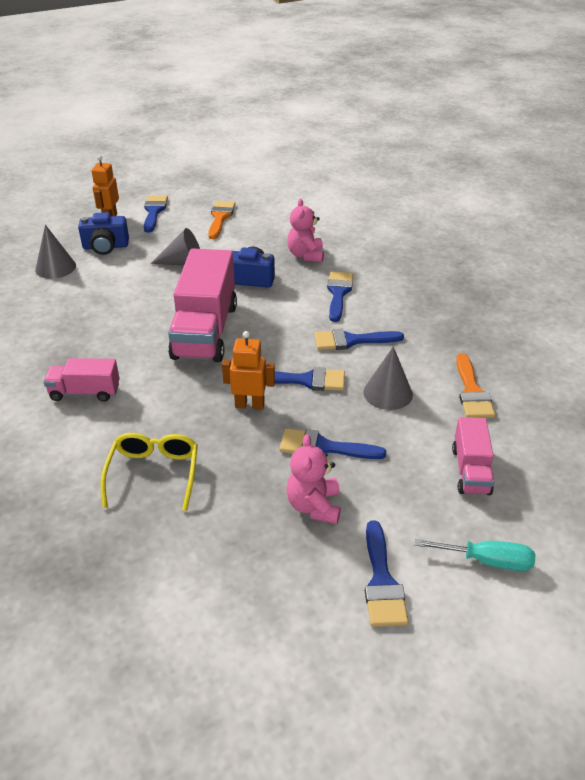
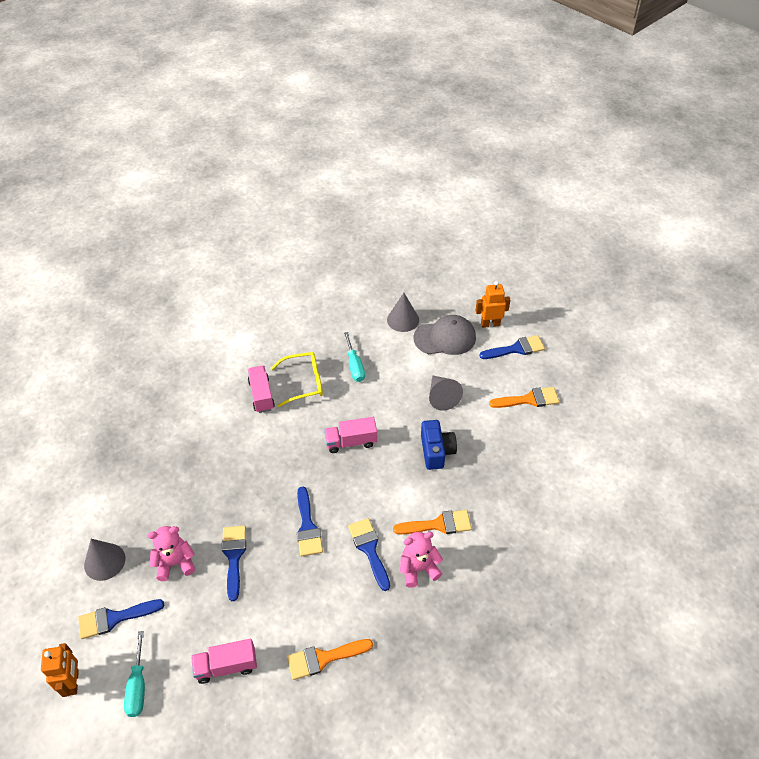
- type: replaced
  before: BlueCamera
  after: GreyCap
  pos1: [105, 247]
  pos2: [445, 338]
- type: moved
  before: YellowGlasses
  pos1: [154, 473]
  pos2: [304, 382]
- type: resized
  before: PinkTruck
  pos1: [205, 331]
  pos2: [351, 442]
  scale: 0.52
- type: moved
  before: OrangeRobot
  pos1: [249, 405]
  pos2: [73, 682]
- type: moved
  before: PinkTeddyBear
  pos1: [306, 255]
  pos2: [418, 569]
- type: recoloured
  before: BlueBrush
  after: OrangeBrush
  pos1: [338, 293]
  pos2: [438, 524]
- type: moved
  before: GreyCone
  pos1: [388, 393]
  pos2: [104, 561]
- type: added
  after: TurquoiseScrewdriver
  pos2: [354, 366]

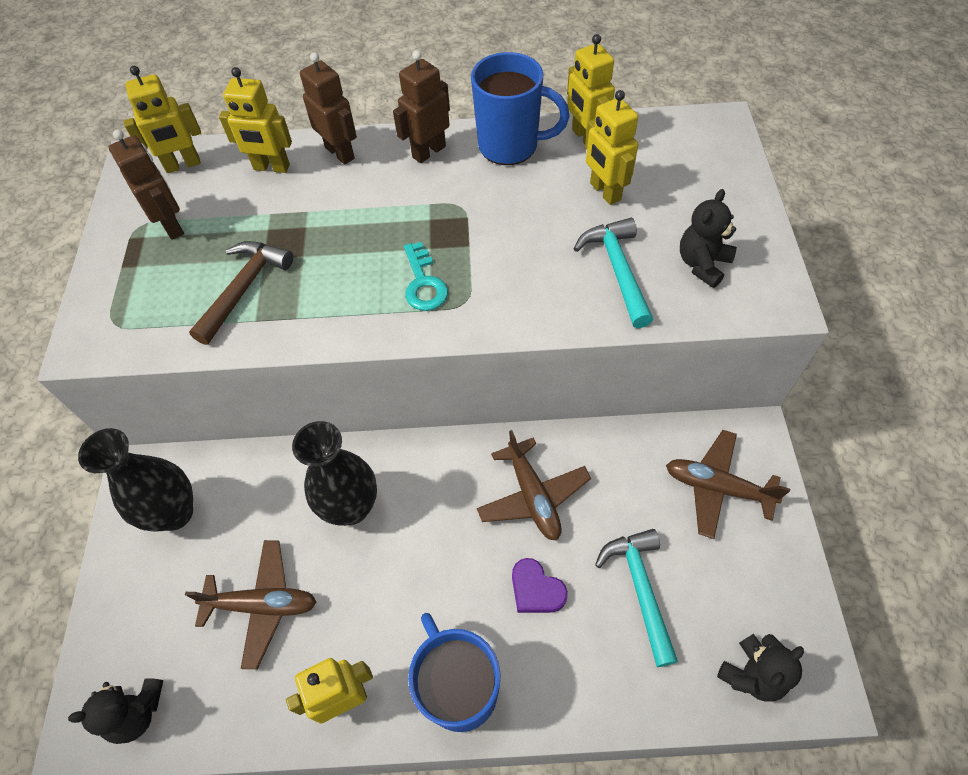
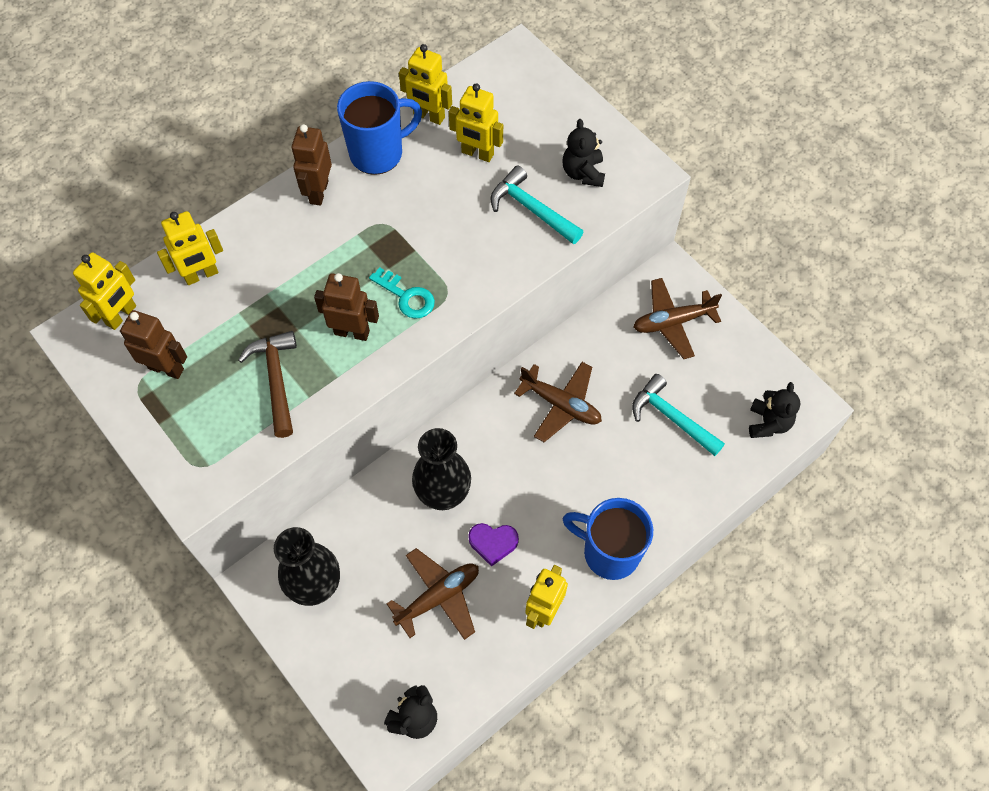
- type: moved
  before: BrownRobot
  pos1: [340, 153]
  pos2: [352, 332]
- type: moved
  before: PurpleHeart
  pos1: [536, 590]
  pos2: [493, 543]

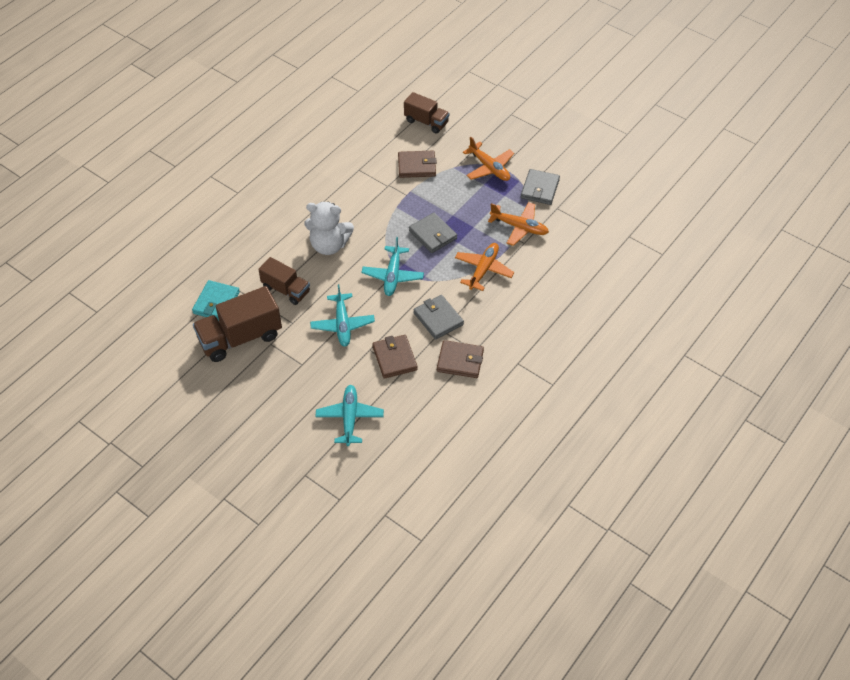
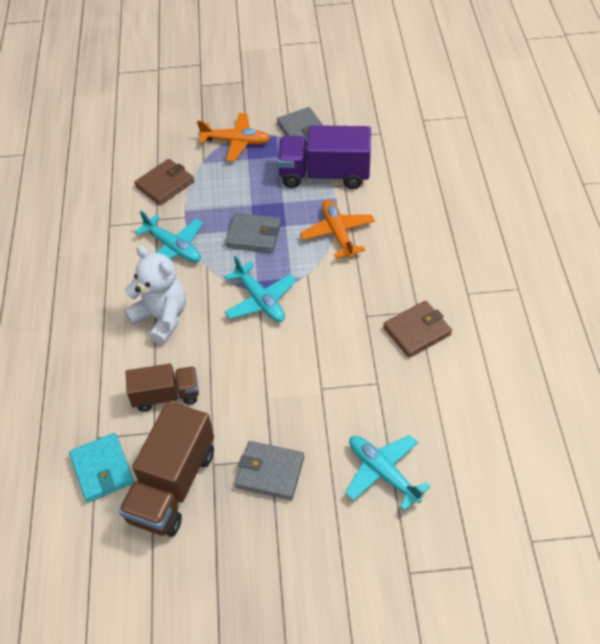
- type: turned
  before: WhiteTeddyBear
  pos1: [329, 245]
  pos2: [161, 318]
  turn: -105
- type: moved
  before: TurquoisePlane
  pos1: [342, 324]
  pos2: [173, 247]
- type: removed
  before: BrownWallet
  pos1: [394, 358]
- type: removed
  before: BrownTruck
  pos1: [426, 122]
- type: moved
  before: GreyWallet
  pos1: [438, 319]
  pos2: [270, 472]
- type: replaced
  before: OrangePlane
  after: PurpleTruck
  pos1: [519, 227]
  pos2: [324, 174]

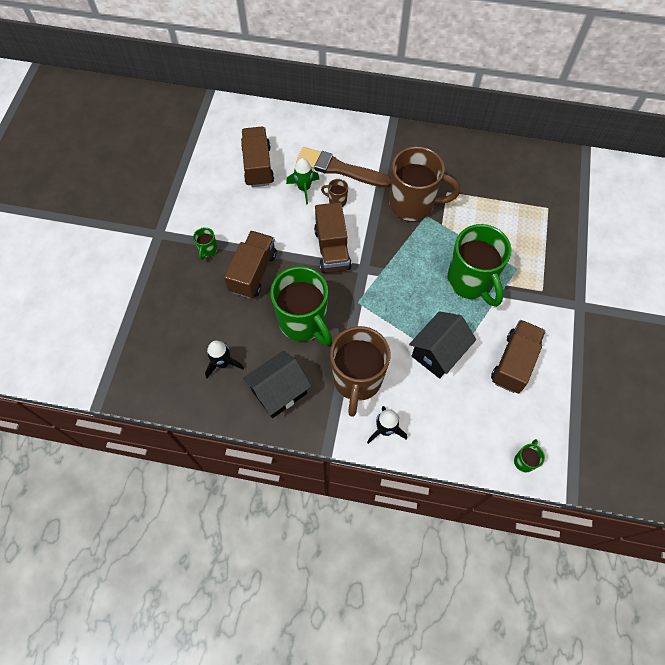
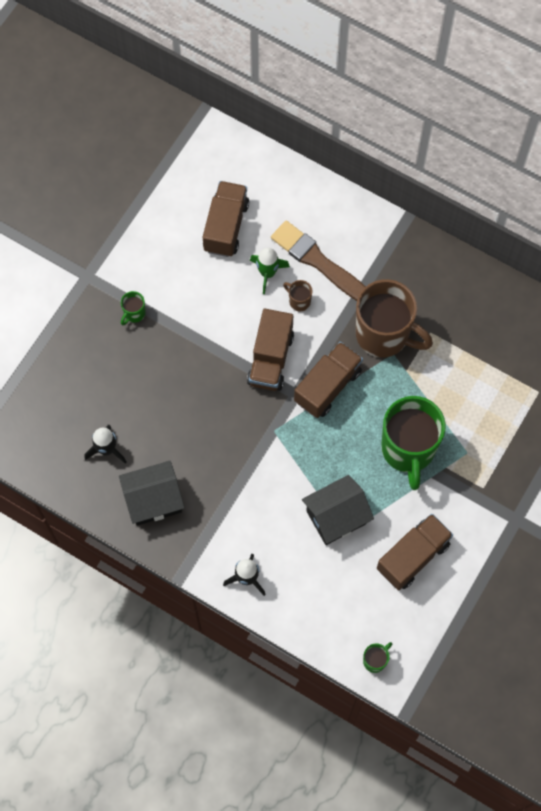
- type: moved
  before: BrownTruck
  pos1: [253, 272]
  pos2: [327, 386]
- type: removed
  before: GreenMug
  pos1: [303, 322]
- type: removed
  before: BrownMug
  pos1: [357, 380]

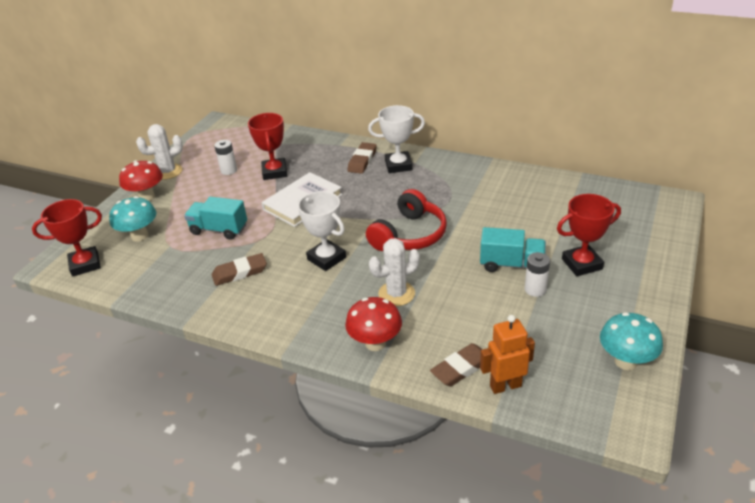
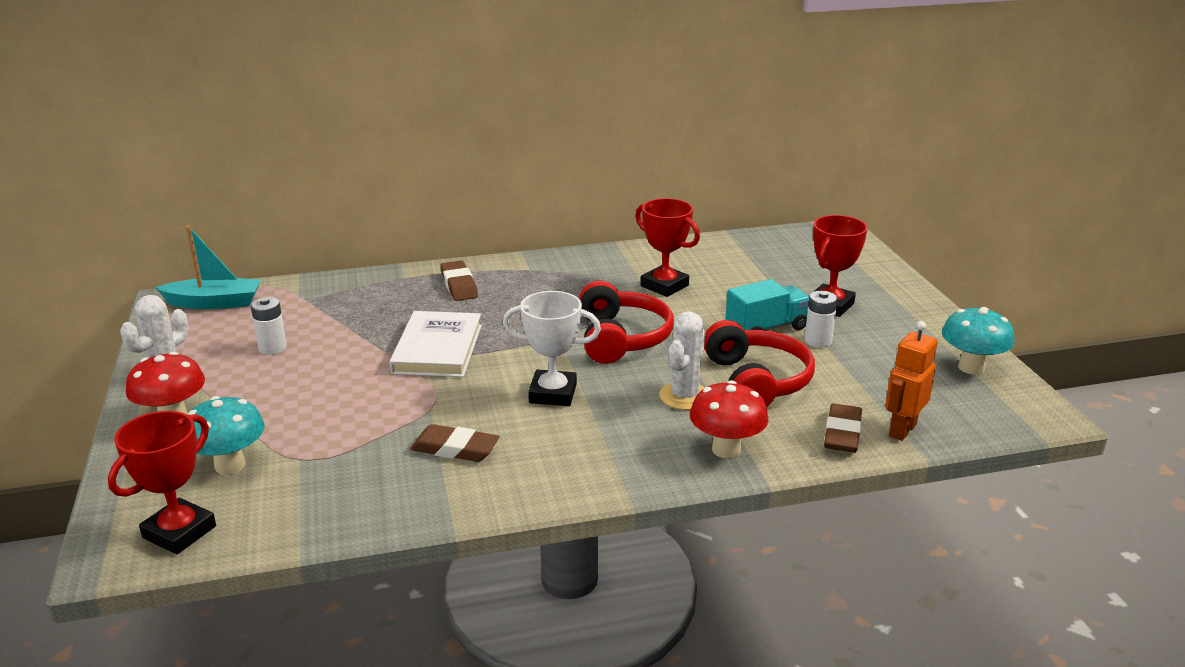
- type: removed
  before: TurquoiseTruck
  pos1: [219, 229]
- type: turned
  before: BrownEraser
  pos1: [240, 272]
  pos2: [455, 449]
  turn: 75
- type: moved
  before: RedTrophy
  pos1: [274, 172]
  pos2: [664, 286]
- type: removed
  before: WhiteTrophy
  pos1: [398, 165]
- type: added
  after: TurquoiseBoat
  pos2: [214, 303]
- type: added
  after: RedHeadphones
  pos2: [756, 381]

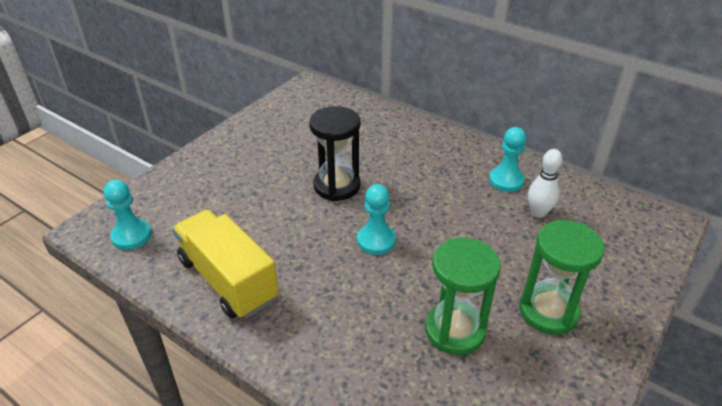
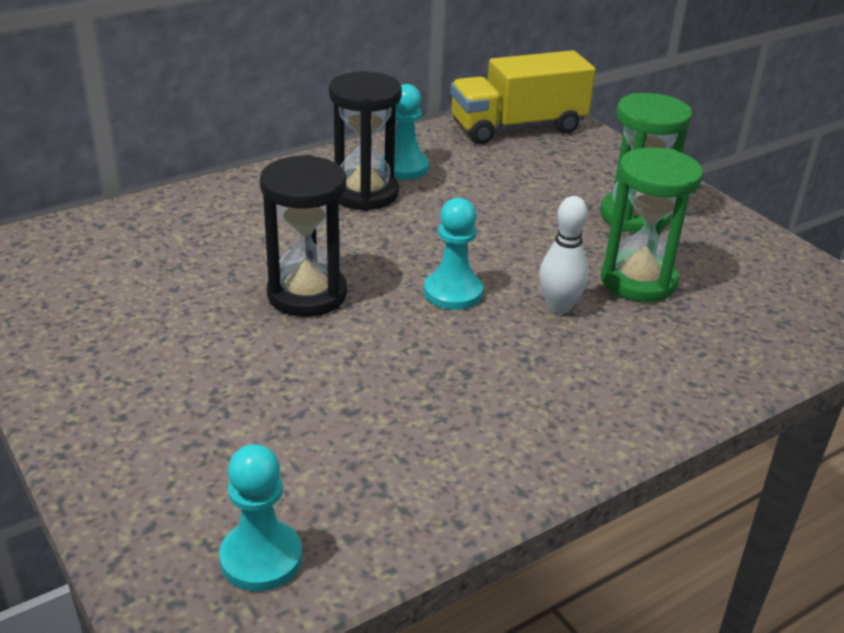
- type: moved
  before: YellowTruck
  pos1: [228, 280]
  pos2: [517, 127]
- type: moved
  before: WhiteBowlingPin
  pos1: [538, 212]
  pos2: [559, 306]
- type: added
  after: BlackHourglass
  pos2: [364, 193]

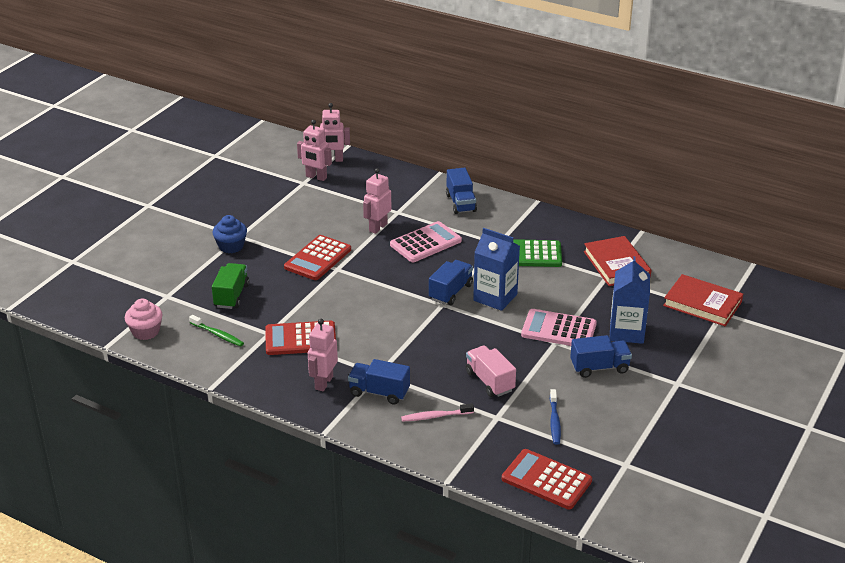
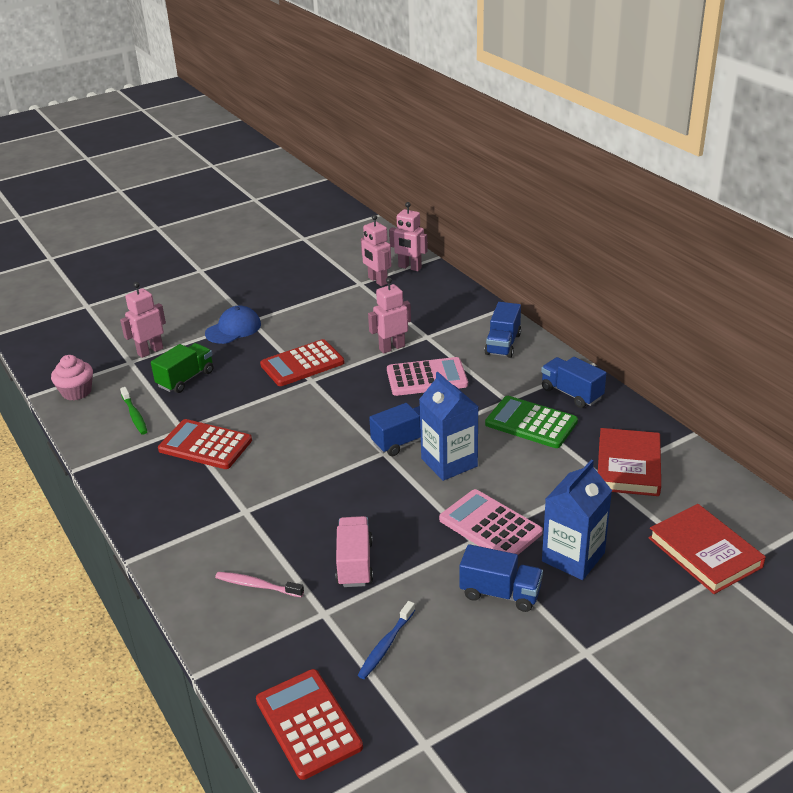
- type: replaced
  before: BlueCupcake
  after: BlueCap
  pos1: [231, 246]
  pos2: [233, 329]
- type: moved
  before: PinkRobot
  pos1: [323, 383]
  pos2: [150, 351]
- type: moved
  before: BlueTruck
  pos1: [379, 392]
  pos2: [571, 393]

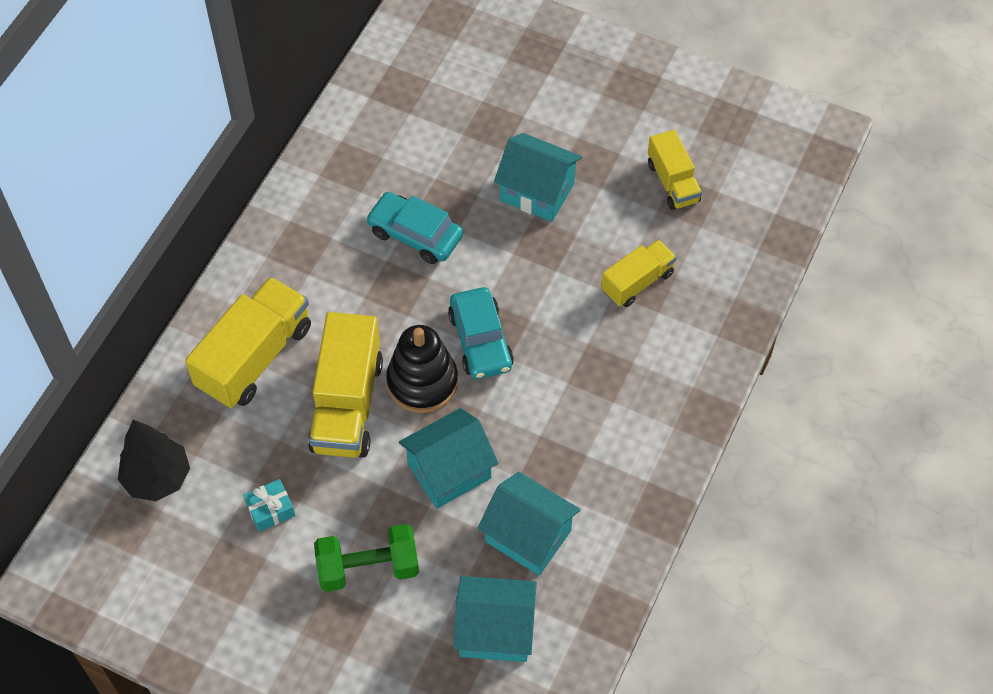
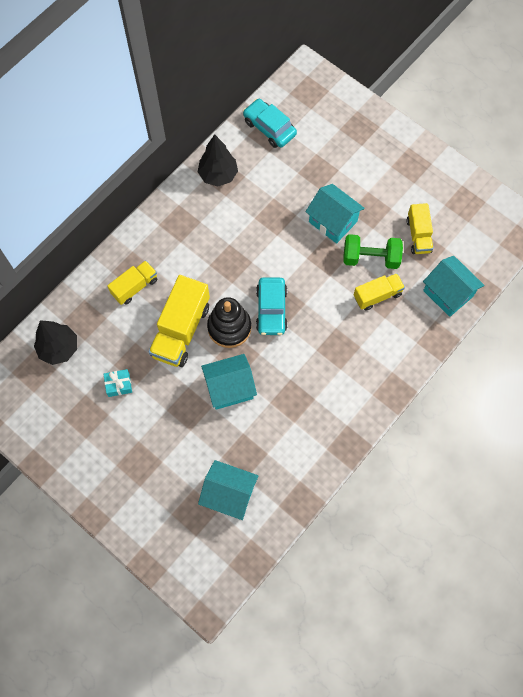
- type: resized
  before: YellowTruck
  pos1: [254, 357]
  pos2: [134, 287]
  scale: 0.59
- type: moved
  before: GreenDumbbell
  pos1: [368, 567]
  pos2: [370, 258]
- type: moved
  before: TurquoiseCar
  pos1: [415, 234]
  pos2: [269, 128]
- type: moved
  before: TurquoiseHouse
  pos1: [528, 536]
  pos2: [448, 293]
- type: added
  after: BlackTree
  pos2: [218, 175]

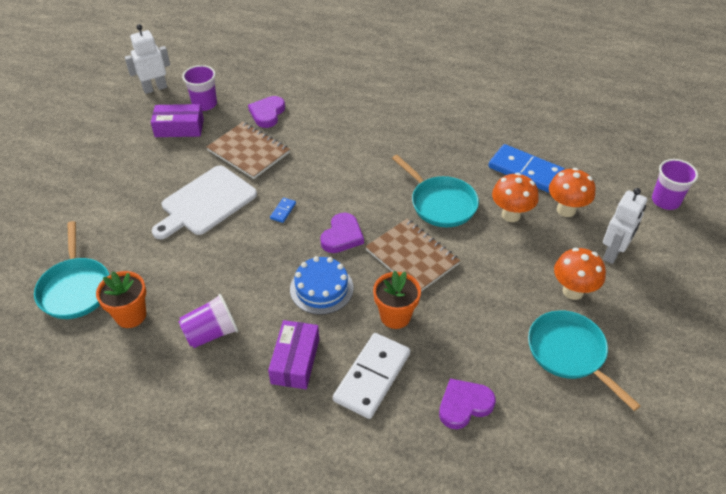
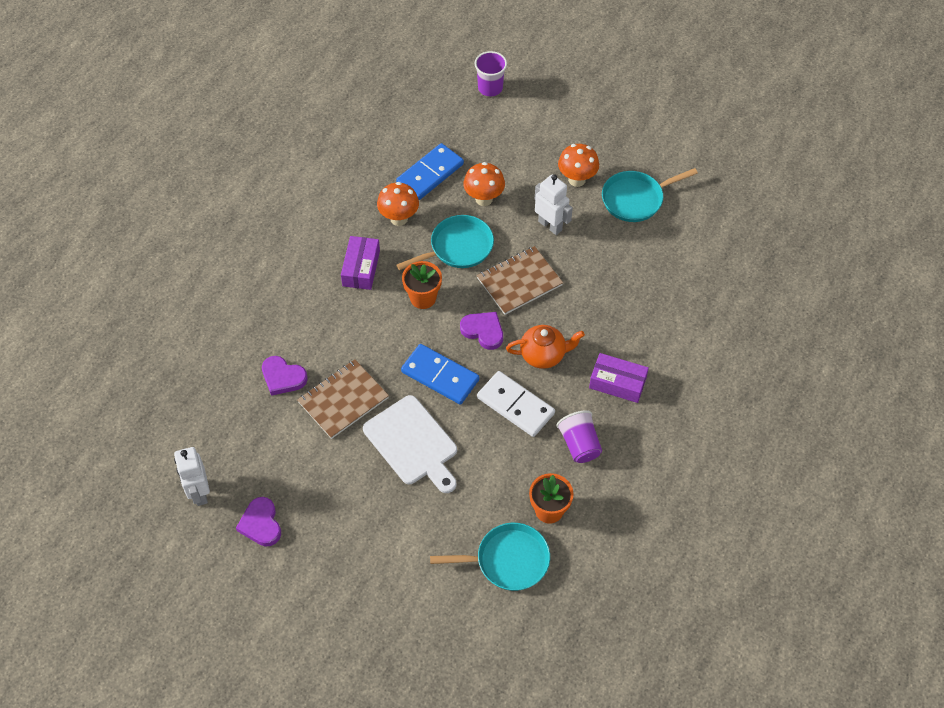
- type: moved
  before: PurpleBox
  pos1: [179, 128]
  pos2: [361, 268]
- type: removed
  before: PurpleCup
  pos1: [204, 104]
- type: resized
  before: BlueDomino
  pos1: [283, 211]
  pos2: [440, 376]
  scale: 2.41
- type: replaced
  before: BlueCake
  after: OrangeTeapot
  pos1: [321, 288]
  pos2: [543, 355]
- type: moved
  before: WhiteDomino
  pos1: [372, 377]
  pos2: [515, 405]
- type: moved
  before: OrangeFlowerPot
  pos1: [395, 316]
  pos2: [423, 298]
- type: moved
  before: PurpleHeart
  pos1: [464, 405]
  pos2: [261, 524]
- type: moved
  before: OrangeMushroom
  pos1: [566, 210]
  pos2: [399, 218]
- type: moved
  before: WhiteRobot
  pos1: [613, 253]
  pos2: [550, 225]

